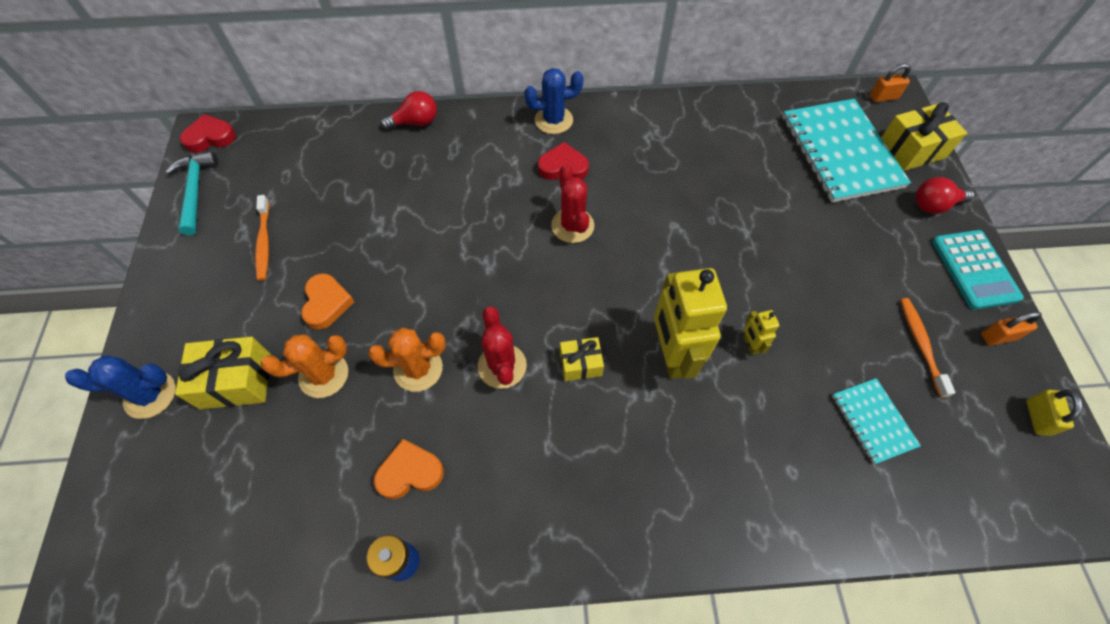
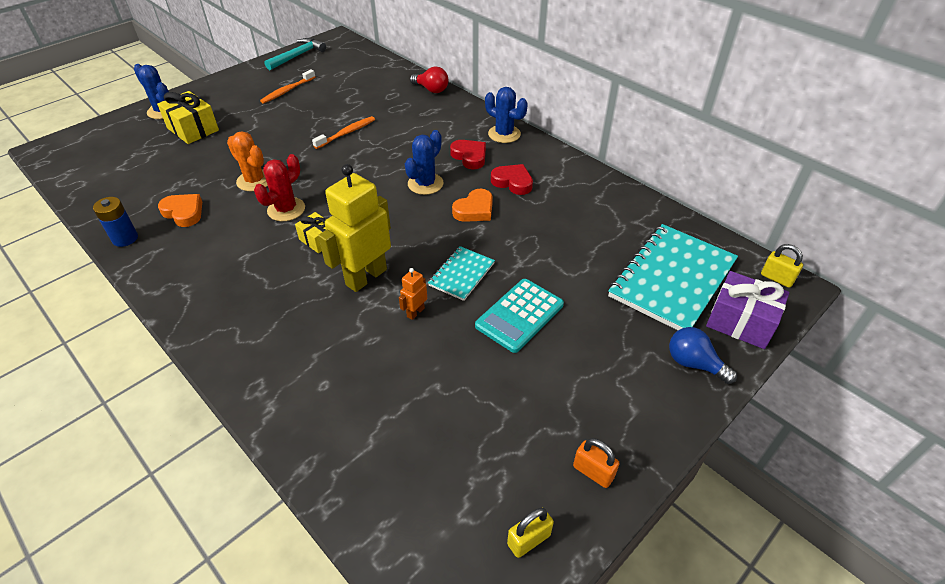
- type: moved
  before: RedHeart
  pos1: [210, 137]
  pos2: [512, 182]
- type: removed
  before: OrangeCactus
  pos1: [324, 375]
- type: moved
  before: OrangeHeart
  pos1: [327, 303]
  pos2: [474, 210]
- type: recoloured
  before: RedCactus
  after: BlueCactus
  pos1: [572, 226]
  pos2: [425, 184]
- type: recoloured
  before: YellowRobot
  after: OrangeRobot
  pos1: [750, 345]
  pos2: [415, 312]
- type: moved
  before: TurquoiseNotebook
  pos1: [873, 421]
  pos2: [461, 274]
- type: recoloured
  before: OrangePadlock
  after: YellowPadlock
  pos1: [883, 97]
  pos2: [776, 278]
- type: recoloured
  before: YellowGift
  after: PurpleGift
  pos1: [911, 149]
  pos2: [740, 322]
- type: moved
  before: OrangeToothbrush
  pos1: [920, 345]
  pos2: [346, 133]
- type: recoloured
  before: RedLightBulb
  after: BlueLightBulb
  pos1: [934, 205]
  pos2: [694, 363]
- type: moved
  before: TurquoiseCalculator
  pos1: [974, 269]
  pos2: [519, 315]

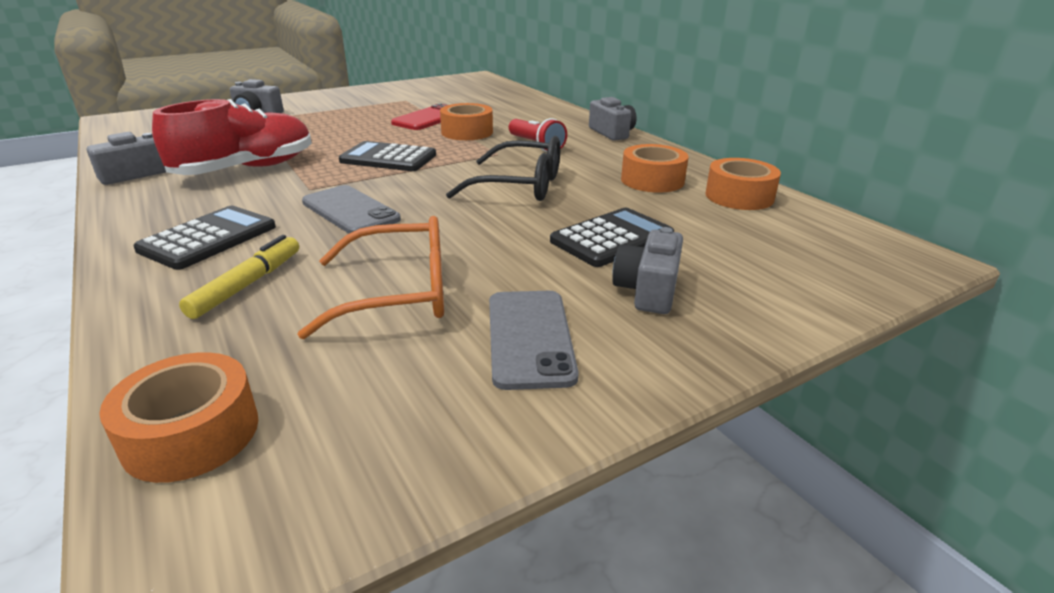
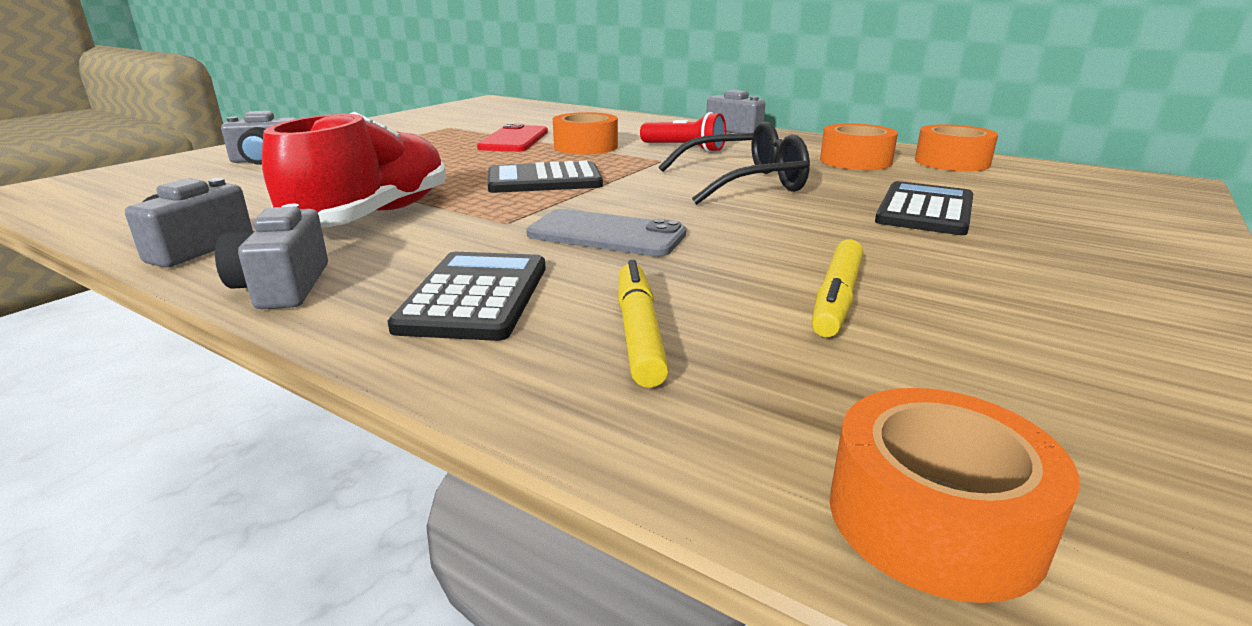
- type: replaced
  before: OrangeGlasses
  after: YellowMarker
  pos1: [400, 293]
  pos2: [836, 298]
- type: removed
  before: GreyPhone
  pos1: [529, 338]
- type: moved
  before: GreyCamera
  pos1: [648, 290]
  pos2: [283, 287]

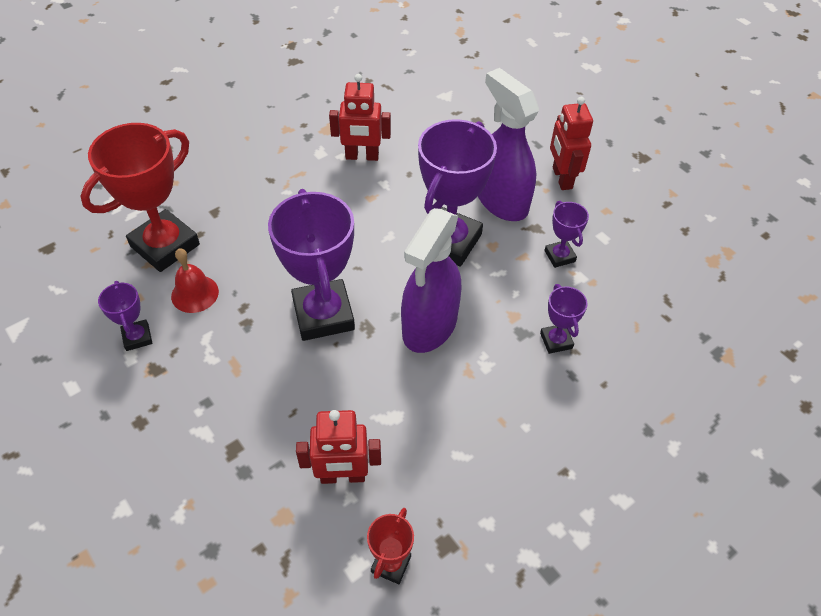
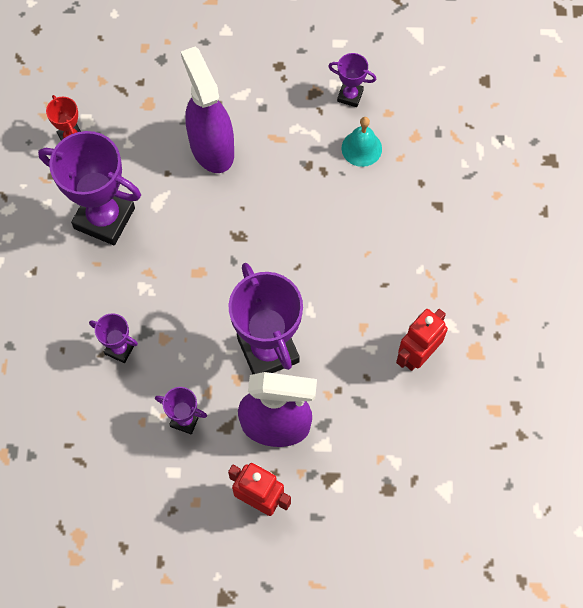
- type: removed
  before: RedTrophy
  pos1: [165, 245]
- type: recoloured
  before: RedBell
  after: TurquoiseBell
  pos1: [195, 293]
  pos2: [361, 148]
- type: moved
  before: PurpleTrophy
  pos1: [323, 314]
  pos2: [104, 218]
- type: removed
  before: RedRobot
  pos1: [343, 476]
- type: moved
  before: PurpleSprayBottle
  pos1: [429, 326]
  pos2: [211, 147]

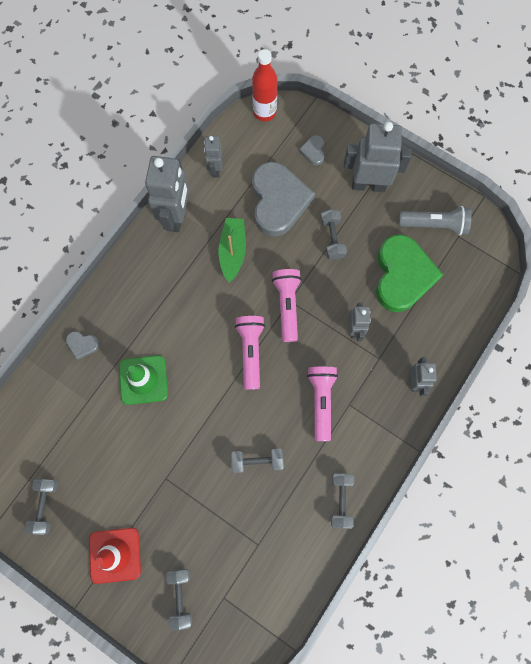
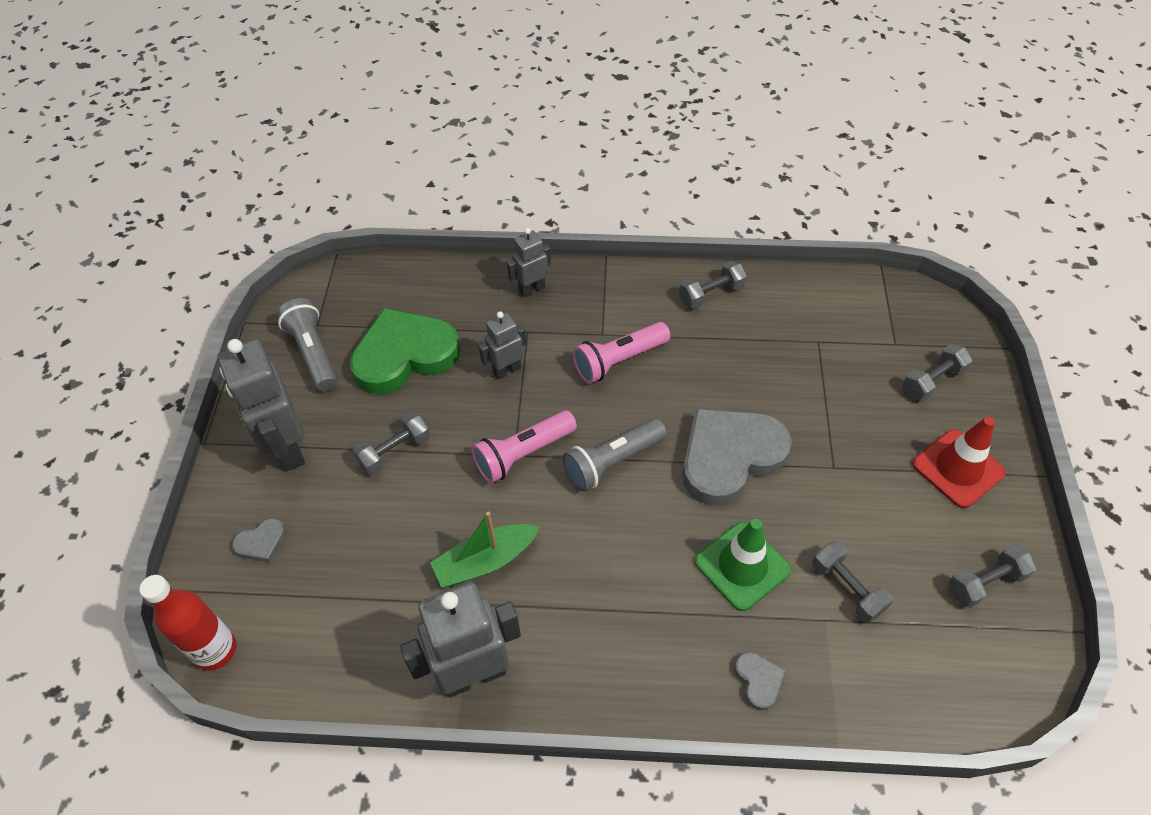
- type: removed
  before: GreyRobot
  pos1: [215, 169]
- type: moved
  before: GreyDumbbell
  pos1: [257, 461]
  pos2: [847, 588]
- type: recoloured
  before: PinkFlashlight
  after: GreyFlashlight
  pos1: [250, 351]
  pos2: [612, 462]
- type: moved
  before: GreyHeart
  pos1: [278, 201]
  pos2: [729, 457]

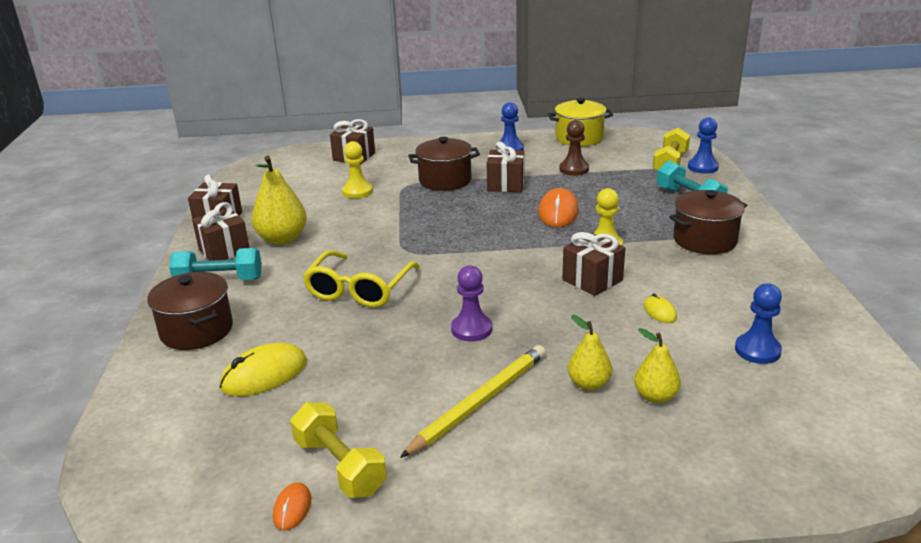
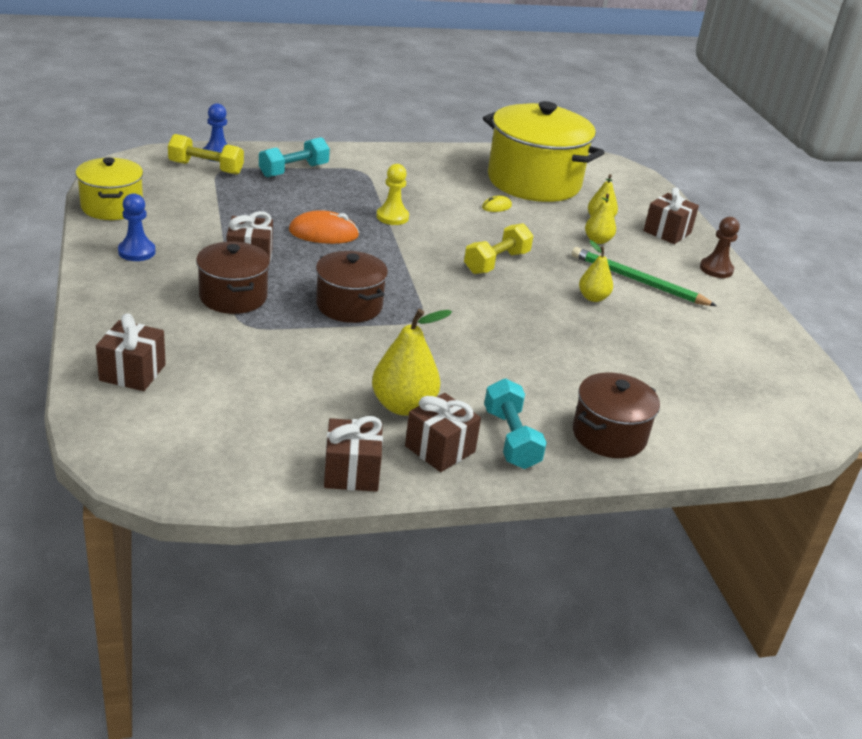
- type: removed
  before: YellowMouse
  pos1: [264, 375]
- type: removed
  before: OrangeMouse
  pos1: [292, 508]
- type: moved
  before: YellowDumbbell
  pos1: [339, 466]
  pos2: [496, 262]
- type: removed
  before: YellowGlasses
  pos1: [359, 289]
- type: removed
  before: YellowPawn
  pos1: [357, 192]
- type: recoloured
  before: YellowPencil
  after: GreenPencil
  pos1: [479, 402]
  pos2: [638, 281]
- type: removed
  before: PurplePawn
  pos1: [471, 329]
- type: moved
  before: BrownPawn
  pos1: [574, 169]
  pos2: [716, 269]
- type: moved
  before: BrownGift
  pos1: [592, 280]
  pos2: [667, 232]
- type: moved
  before: BrownPot
  pos1: [704, 240]
  pos2: [349, 305]
- type: replaced
  before: BluePawn
  after: YellowPot
  pos1: [757, 350]
  pos2: [534, 182]
- type: added
  after: YellowPear
  pos2: [593, 298]

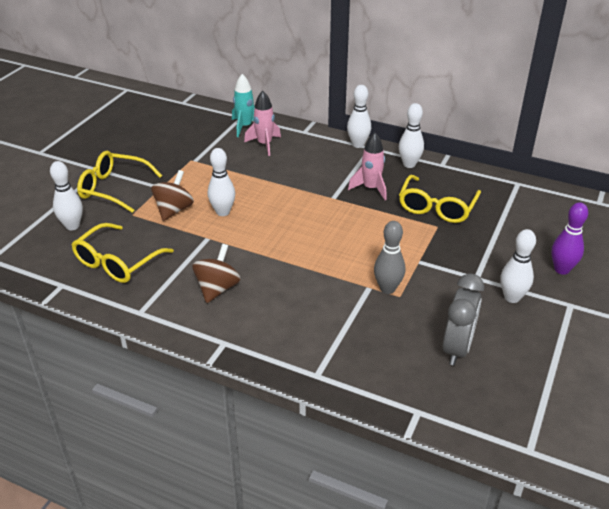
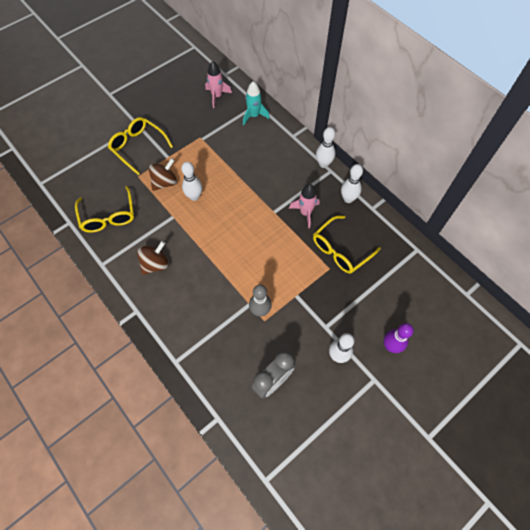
- type: removed
  before: WhiteBowlingPin
  pos1: [72, 226]
- type: turned
  before: YellowGlasses
  pos1: [117, 262]
  pos2: [108, 216]
  turn: -75
- type: moved
  before: PinkRocket
  pos1: [264, 144]
  pos2: [217, 96]

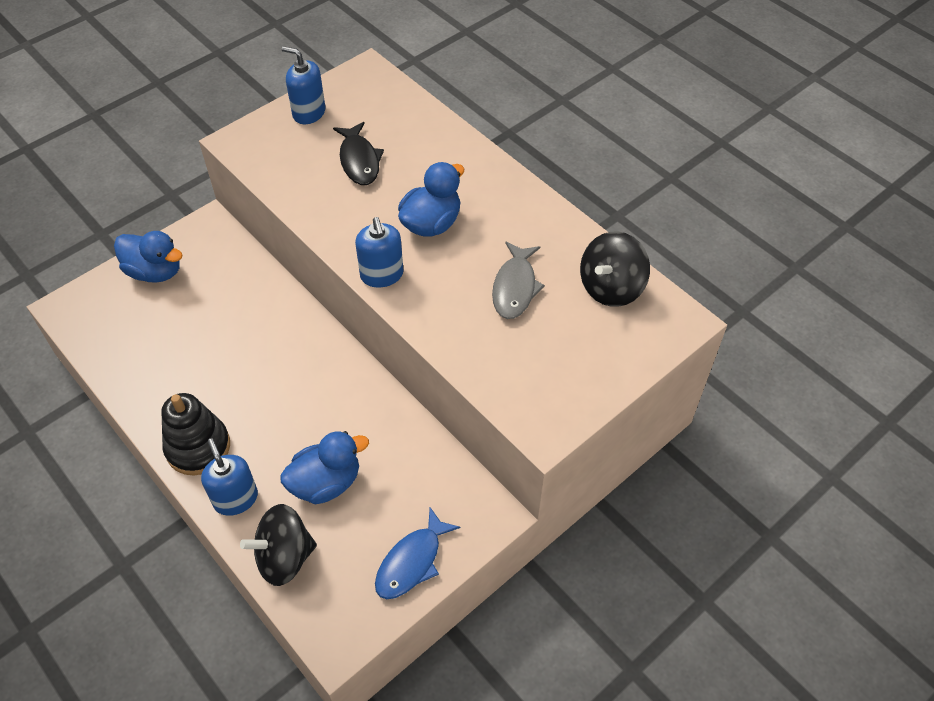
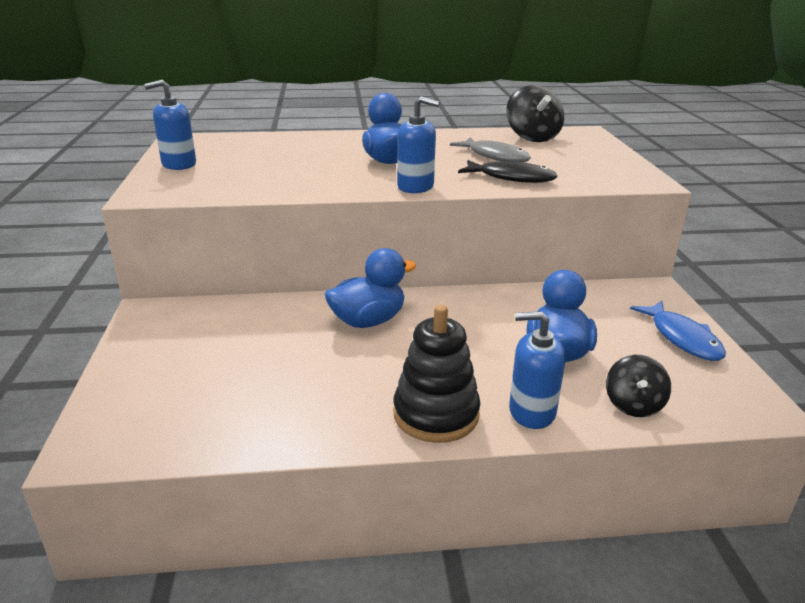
- type: moved
  before: BlueDuck
  pos1: [155, 271]
  pos2: [368, 321]
- type: resized
  before: BlackSpinningTop
  pos1: [284, 557]
  pos2: [633, 405]
  scale: 0.64
- type: moved
  before: BlackFish
  pos1: [359, 161]
  pos2: [511, 178]

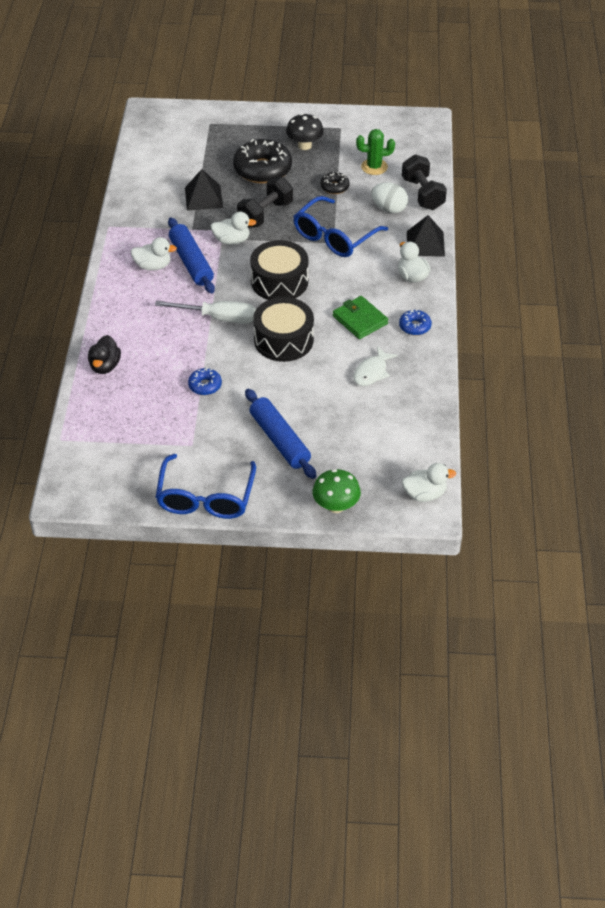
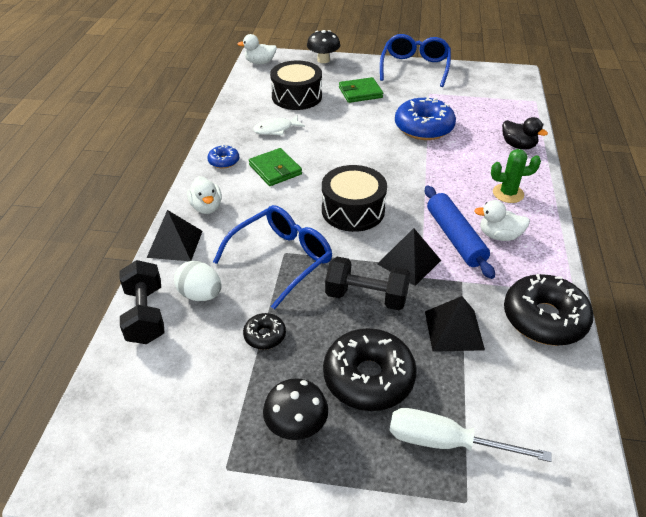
- type: turned
  before: BlackDuck
  pos1: [105, 366]
  pos2: [518, 145]
  turn: 120
- type: moved
  before: WhiteScrewdriver
  pos1: [218, 318]
  pos2: [445, 442]
- type: resized
  before: BlueDonut
  pos1: [205, 385]
  pos2: [423, 127]
  scale: 2.03
- type: replaced
  before: WhiteDuck
  after: BlackPyramid
  pos1: [232, 240]
  pos2: [409, 262]
- type: turned
  before: BlackDumbbell
  pos1: [265, 214]
  pos2: [366, 297]
  turn: 60
- type: replaced
  before: BlueRollingPin
  after: GreenWallet
  pos1: [280, 440]
  pos2: [360, 92]
- type: moved
  before: BlackDrum
  pos1: [283, 340]
  pos2: [297, 96]
- type: recoloured
  before: GreenMushroom
  after: BlackMushroom
  pos1: [336, 506]
  pos2: [323, 60]
- type: turned
  before: WhiteFish
  pos1: [372, 372]
  pos2: [276, 129]
  turn: -150
- type: moved
  before: GreenCactus
  pos1: [374, 167]
  pos2: [508, 193]
- type: added
  after: BlackDonut
  pos2: [544, 318]

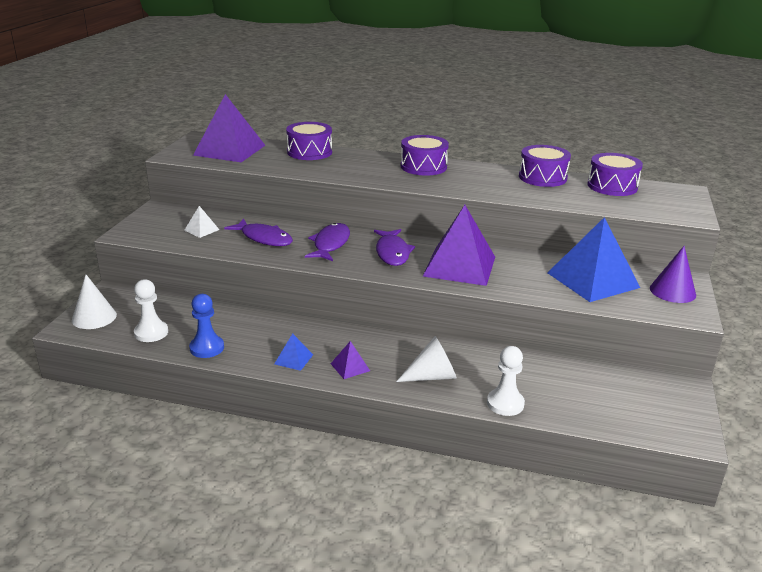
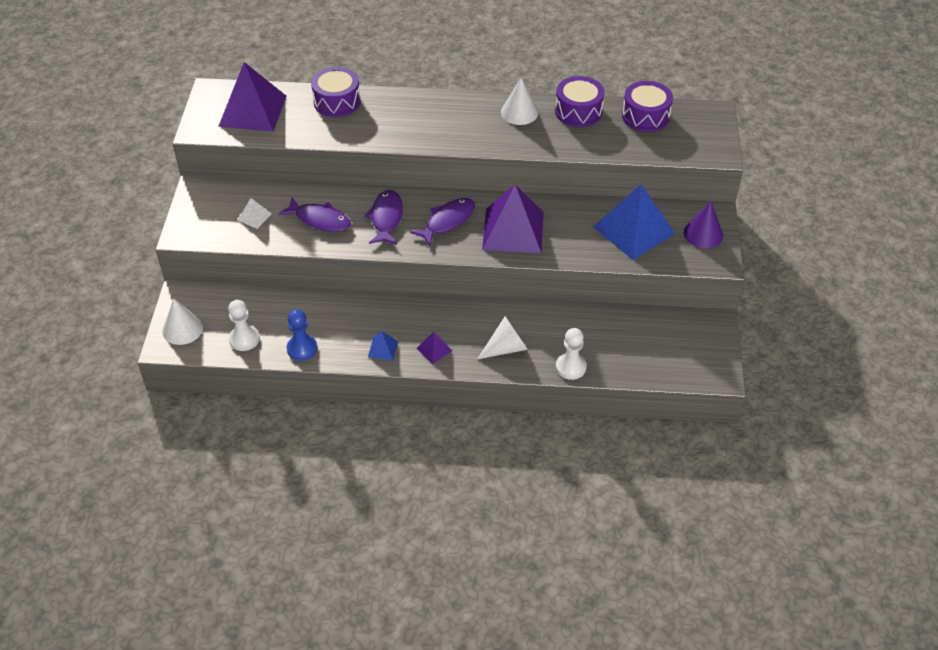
- type: turned
  before: PurpleFish
  pos1: [392, 253]
  pos2: [447, 221]
  turn: -120
- type: removed
  before: PurpleDrum
  pos1: [423, 166]
- type: added
  after: WhiteCone
  pos2: [519, 112]

